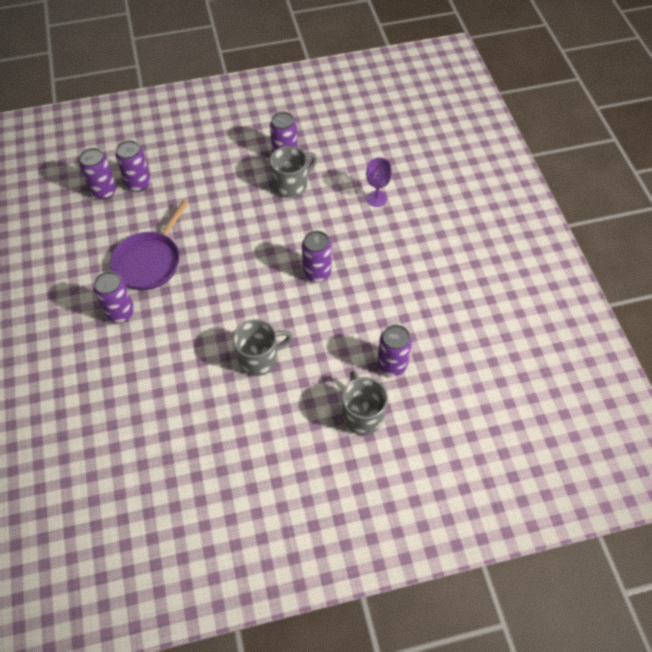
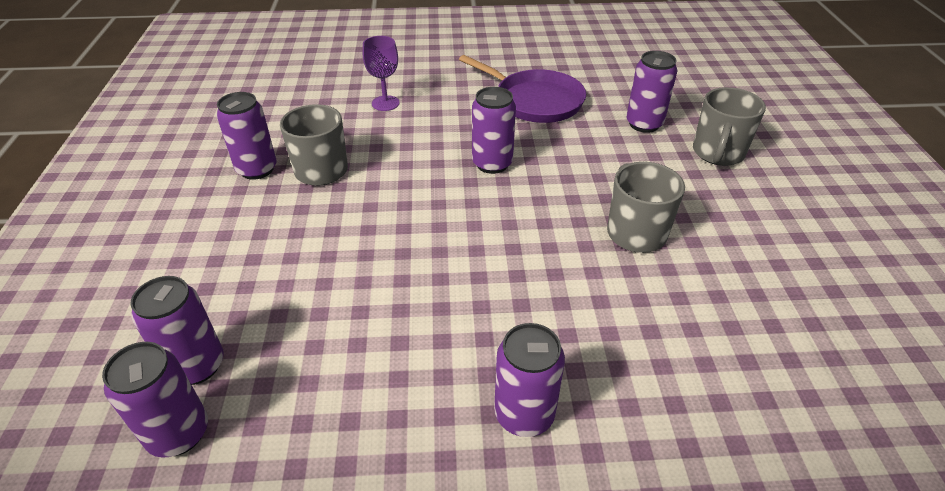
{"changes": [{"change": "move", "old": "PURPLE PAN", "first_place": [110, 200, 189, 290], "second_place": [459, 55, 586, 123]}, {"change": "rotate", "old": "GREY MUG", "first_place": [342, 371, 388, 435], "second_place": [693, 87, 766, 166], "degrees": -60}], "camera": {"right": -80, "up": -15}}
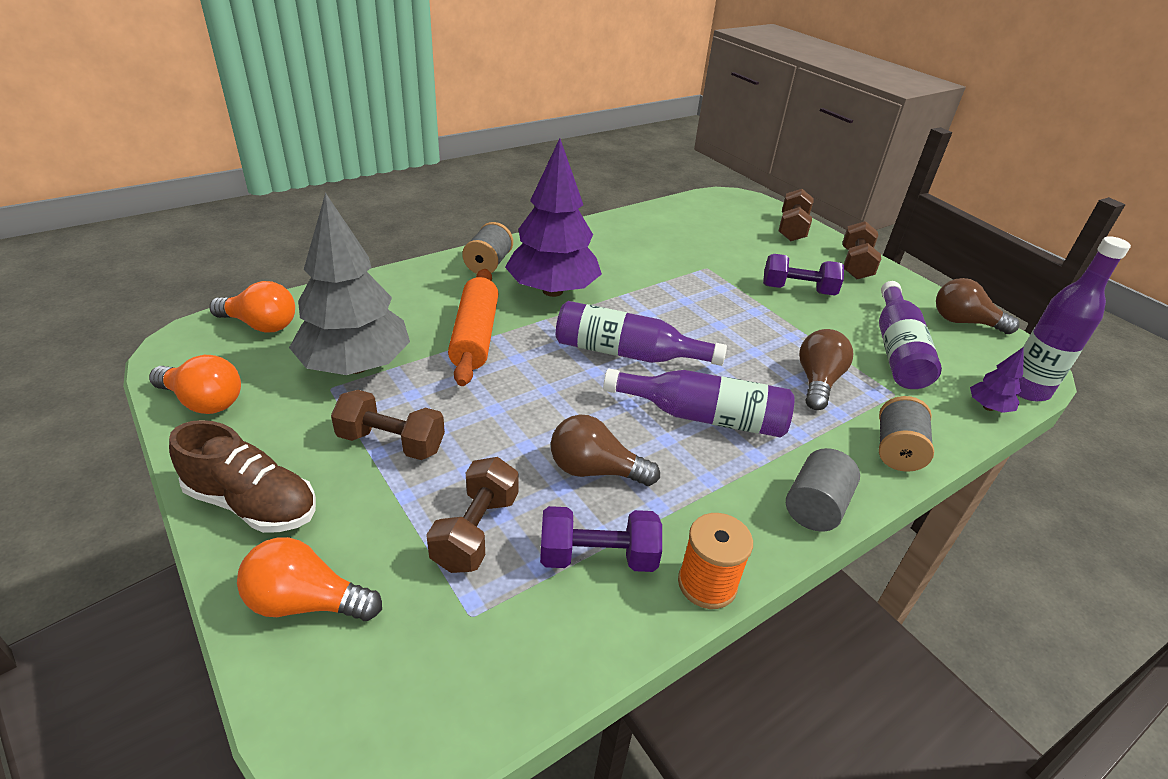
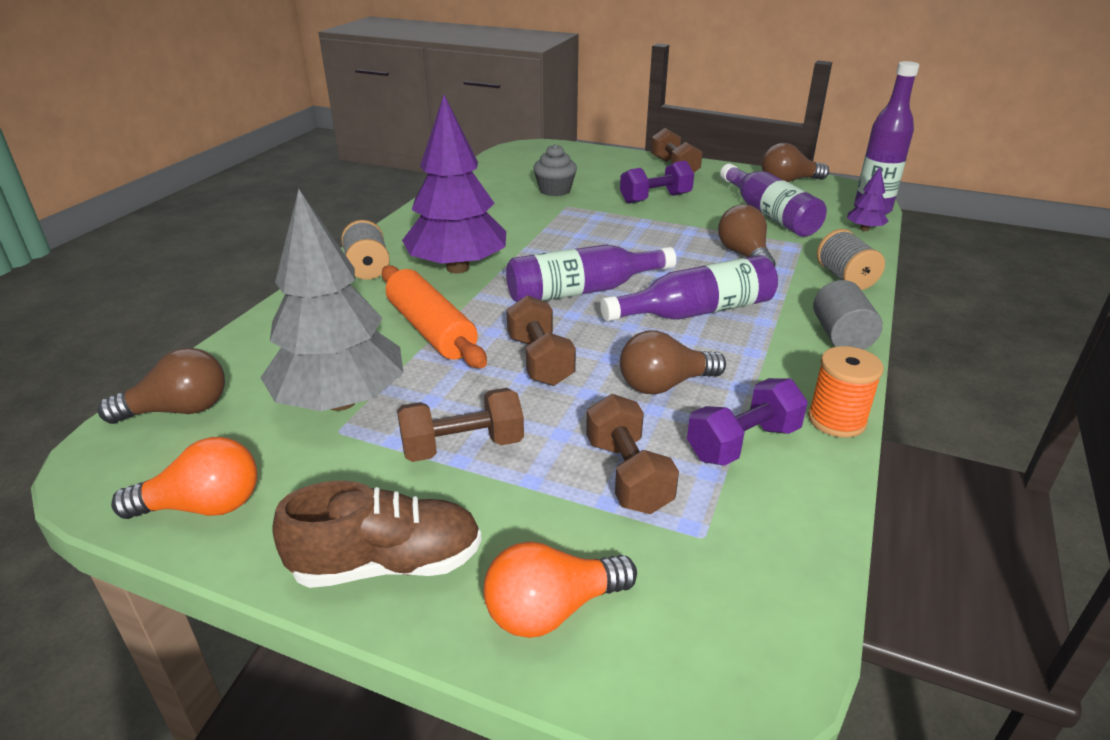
{"changes": [{"change": "recolor", "old": "ORANGE LIGHT BULB", "new": "BROWN LIGHT BULB", "first_place": [209, 281, 295, 333], "second_place": [98, 348, 225, 424]}, {"change": "move", "old": "BROWN DUMBBELL", "first_place": [779, 189, 814, 241], "second_place": [506, 295, 576, 386]}, {"change": "insert", "new": "GREY CUPCAKE", "second_place": [533, 144, 577, 196]}], "camera": {"right": -30, "up": -5}}
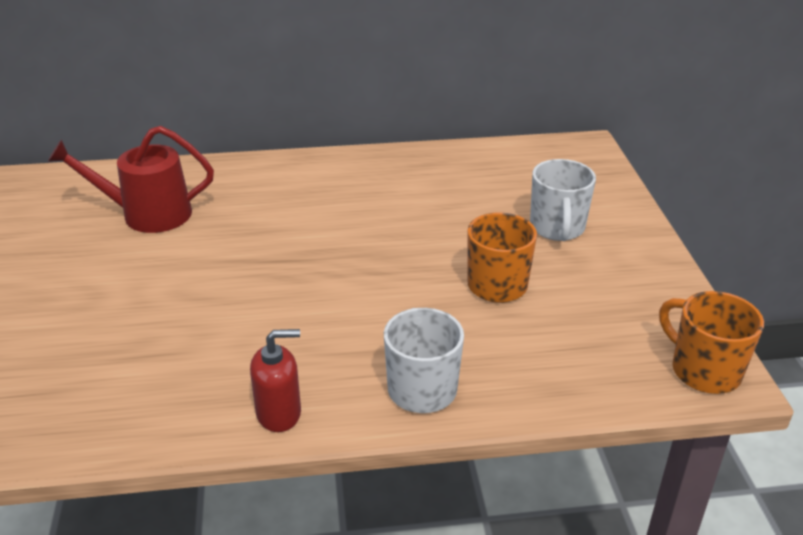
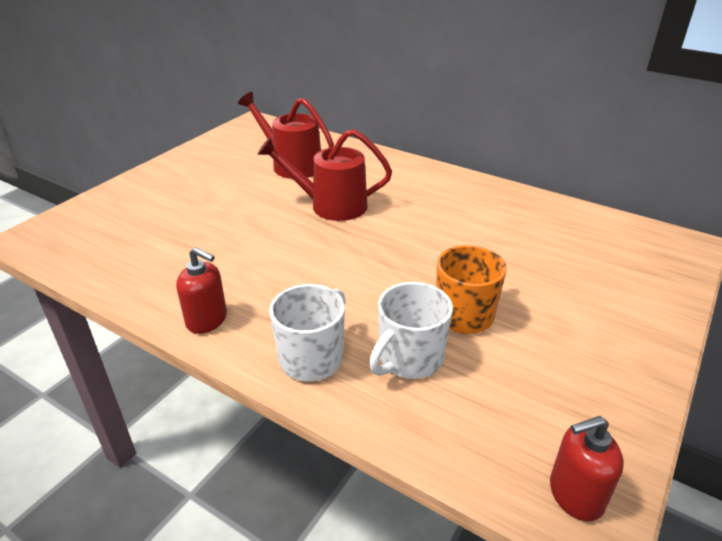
{"changes": [{"change": "insert", "new": "RED WATERING CAN", "second_place": [257, 129, 392, 221]}, {"change": "move", "old": "WHITE MUG", "first_place": [530, 159, 596, 241], "second_place": [369, 282, 453, 379]}, {"change": "replace", "old": "ORANGE MUG", "new": "RED SOAP DISPENSER", "first_place": [659, 291, 764, 394], "second_place": [550, 416, 624, 522]}], "camera": {"right": 40, "up": 0}}
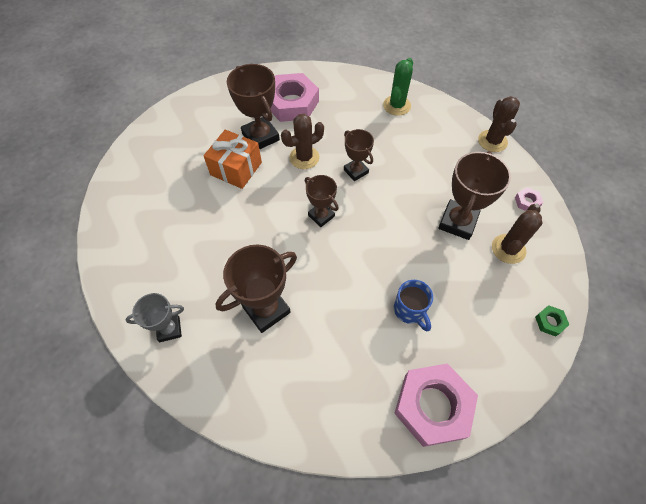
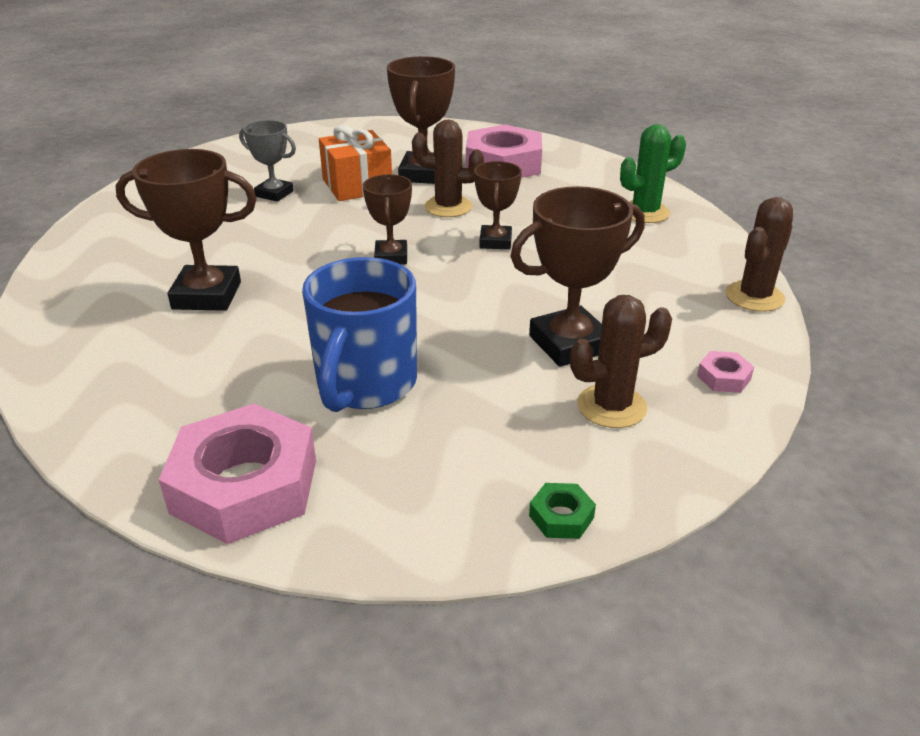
{"changes": [{"change": "move", "old": "GREY TROPHY", "first_place": [125, 293, 184, 342], "second_place": [239, 120, 296, 202]}, {"change": "resize", "old": "BLUE MUG", "first_place": [394, 280, 433, 331], "second_place": [302, 257, 417, 412], "factor": 1.74}], "camera": {"right": 40, "up": -25}}
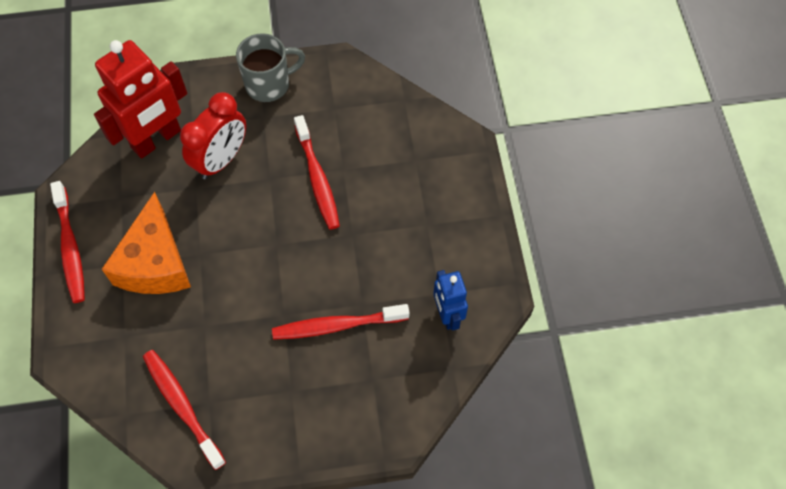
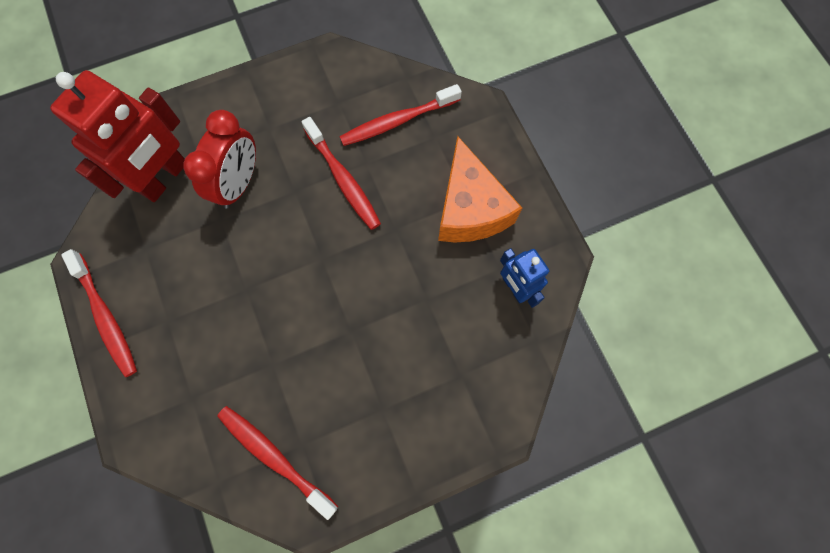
{"changes": [{"change": "move", "old": "RED TOOTHBRUSH", "first_place": [272, 304, 410, 340], "second_place": [339, 84, 462, 146]}, {"change": "move", "old": "ORANGE CHEESE", "first_place": [102, 192, 191, 294], "second_place": [438, 136, 522, 243]}, {"change": "delete", "old": "GREY MUG", "first_place": [236, 33, 305, 102]}], "camera": {"right": -15, "up": 10}}
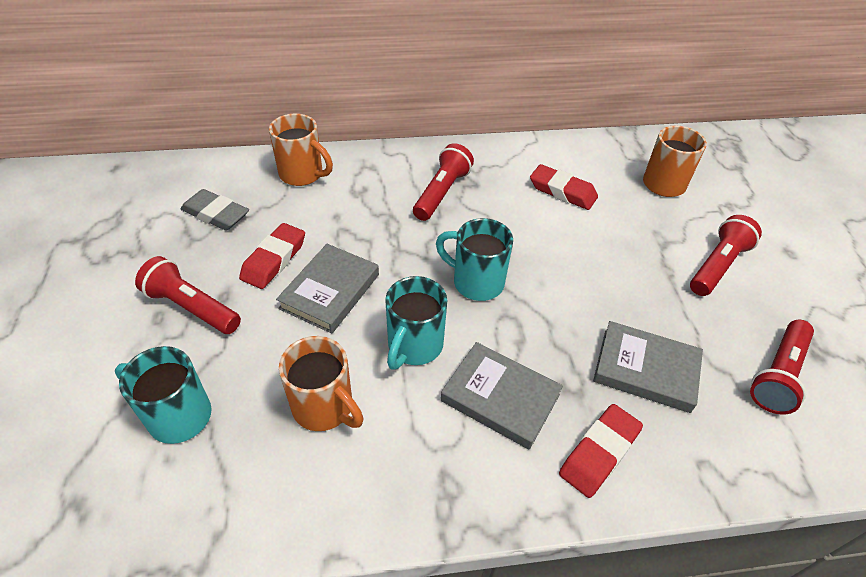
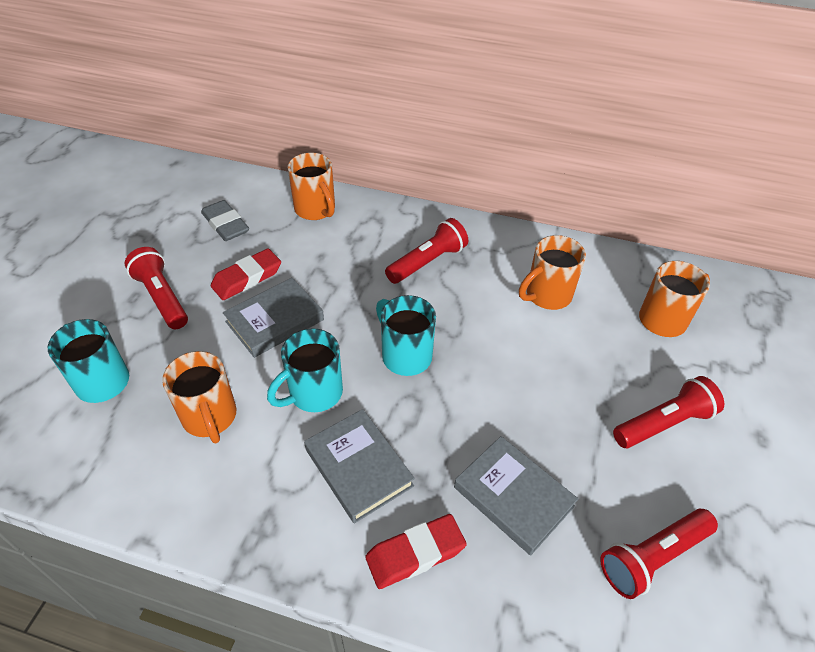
{"changes": [{"change": "replace", "old": "RED ERASER", "new": "ORANGE MUG", "first_place": [530, 164, 598, 210], "second_place": [519, 235, 586, 310]}], "camera": {"right": 25, "up": 0}}
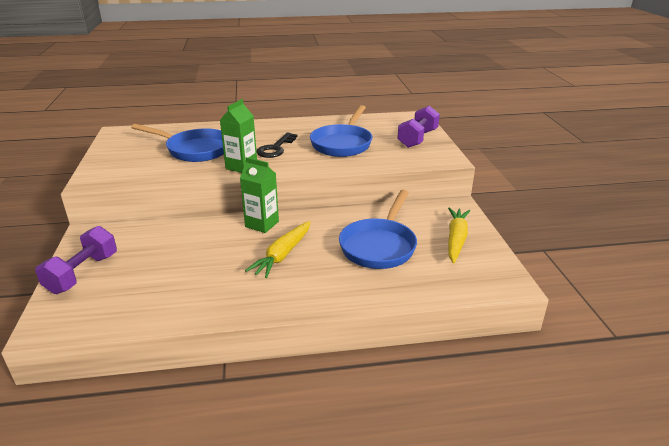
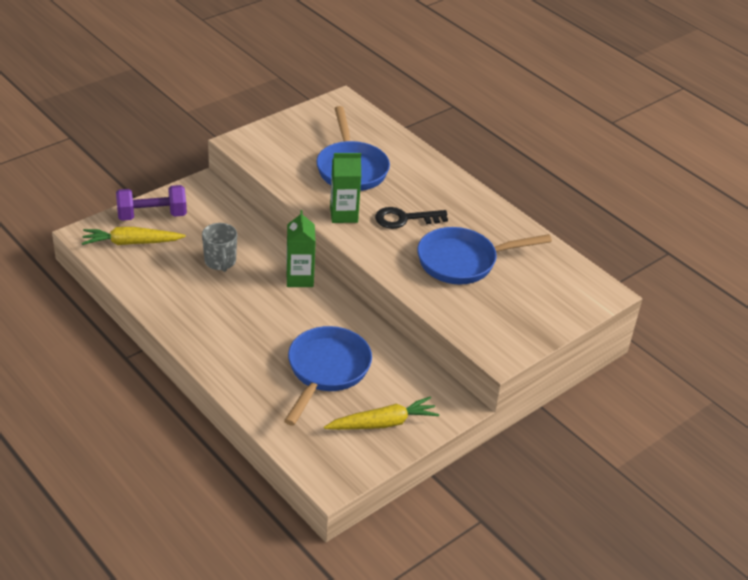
{"changes": [{"change": "move", "old": "YELLOW CARROT", "first_place": [245, 221, 311, 278], "second_place": [82, 227, 186, 245]}, {"change": "insert", "new": "GREY MUG", "second_place": [202, 223, 237, 272]}, {"change": "rotate", "old": "BLUE PAN", "first_place": [339, 190, 417, 269], "second_place": [284, 326, 372, 425], "degrees": 120}, {"change": "delete", "old": "PURPLE DUMBBELL", "first_place": [397, 106, 440, 148]}], "camera": {"right": 55, "up": 10}}
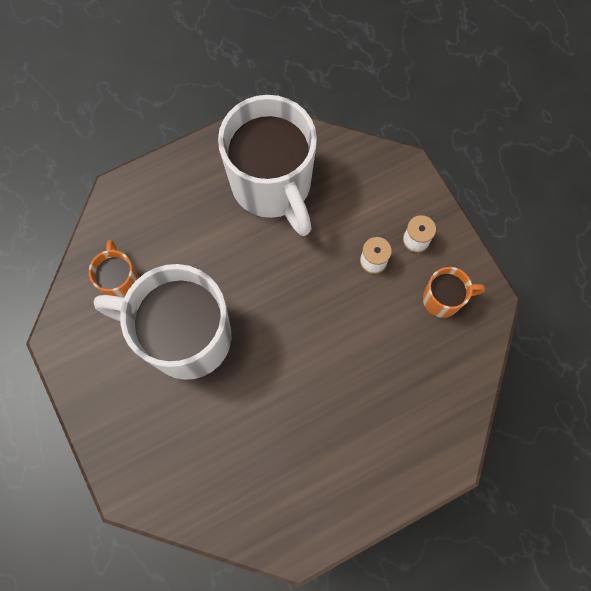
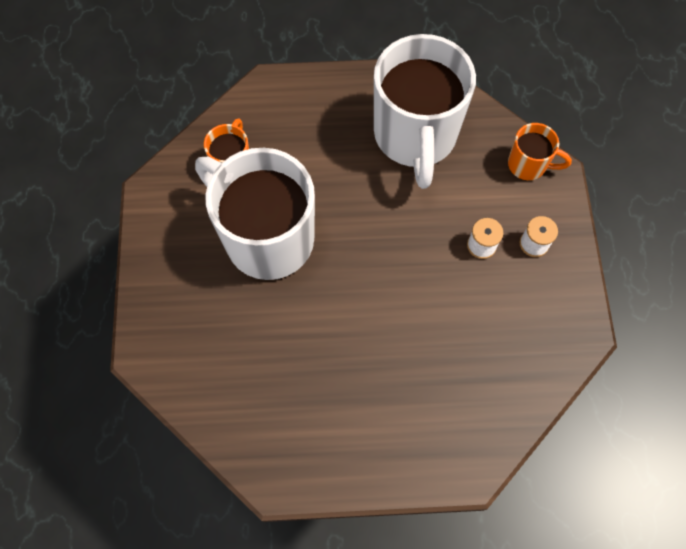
{"changes": [{"change": "move", "old": "ORANGE MUG", "first_place": [423, 267, 485, 318], "second_place": [508, 123, 572, 180]}], "camera": {"right": 25, "up": -5}}
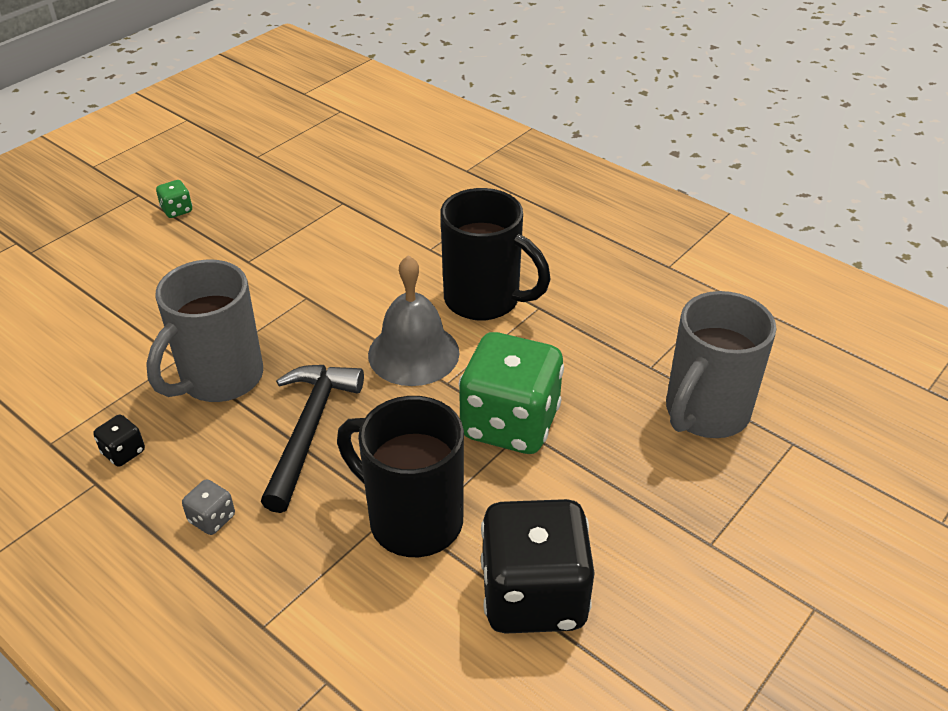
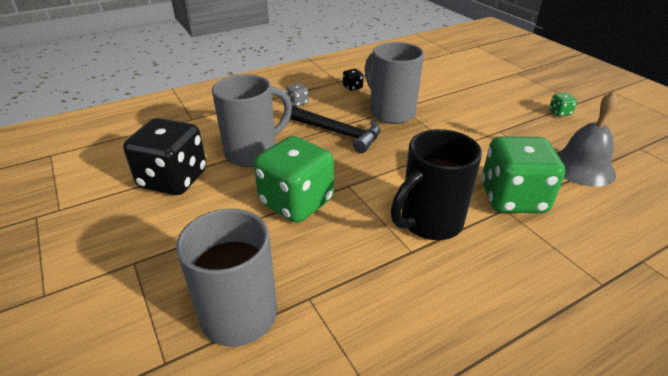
{"changes": [{"change": "recolor", "old": "BLACK MUG", "new": "GREY MUG", "first_place": [337, 396, 464, 557], "second_place": [212, 74, 292, 167]}, {"change": "insert", "new": "GREEN DICE", "second_place": [481, 136, 565, 213]}, {"change": "move", "old": "GREY BELL", "first_place": [368, 255, 460, 386], "second_place": [557, 92, 618, 187]}], "camera": {"right": 110, "up": -5}}
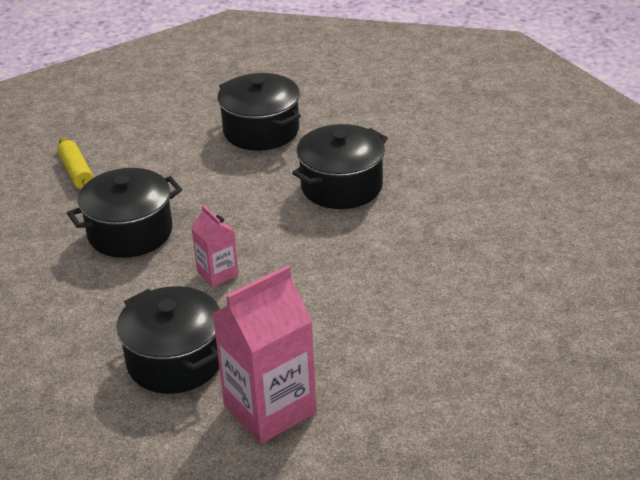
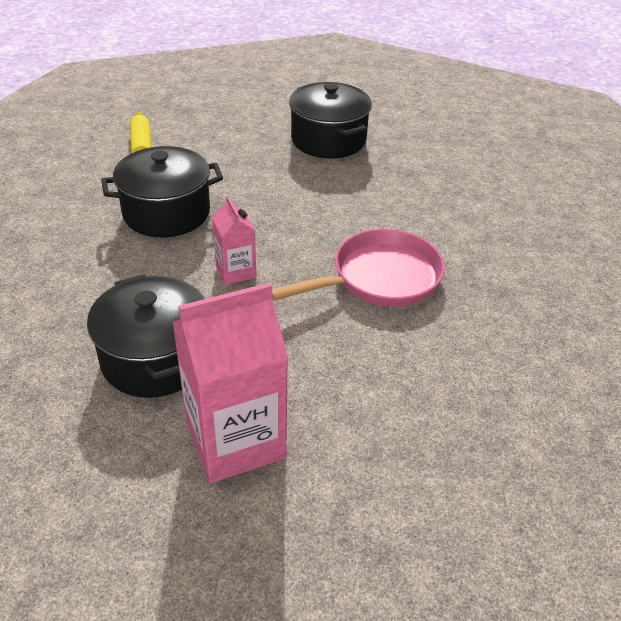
{"changes": [{"change": "insert", "new": "PINK PAN", "second_place": [272, 229, 445, 307]}, {"change": "delete", "old": "BLACK POT", "first_place": [292, 124, 388, 209]}], "camera": {"right": 10, "up": 5}}
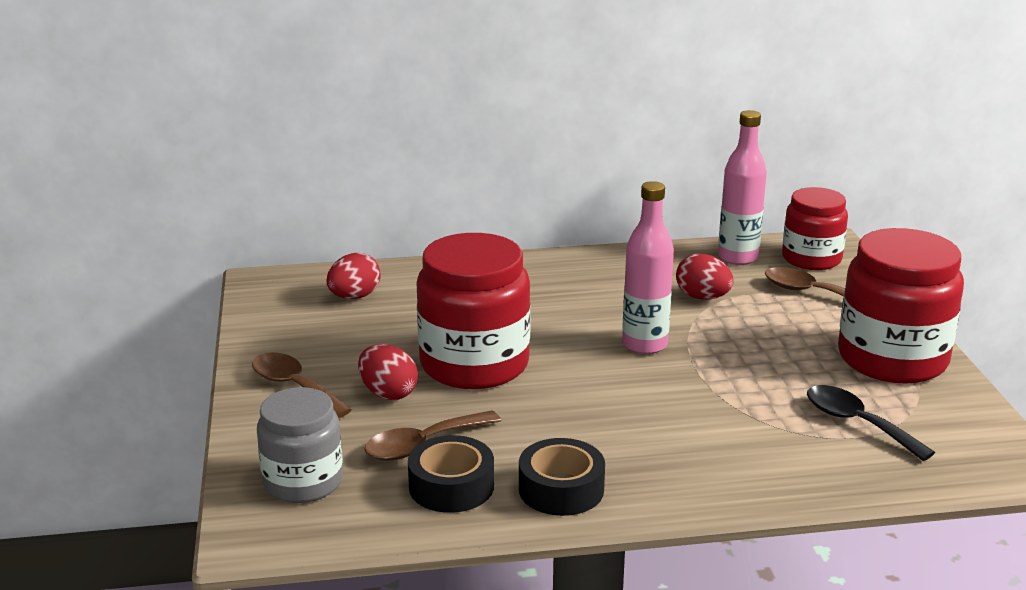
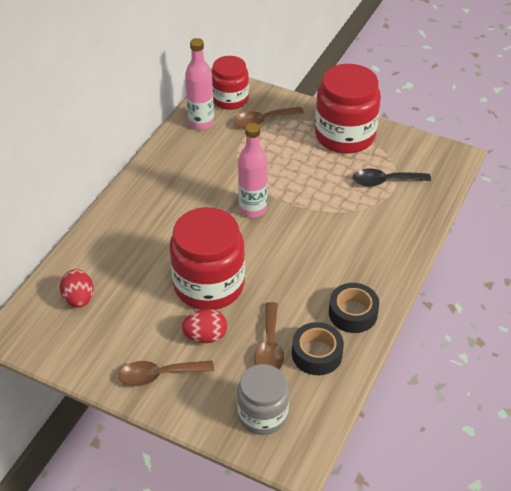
{"changes": [{"change": "delete", "old": "RED EGG", "first_place": [676, 254, 733, 300]}], "camera": {"right": -55, "up": 20}}
